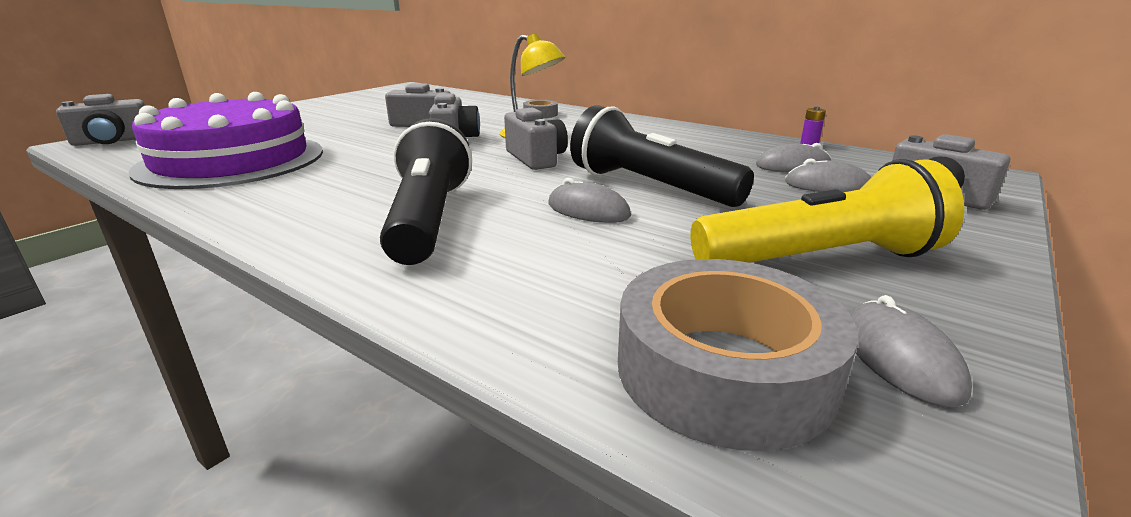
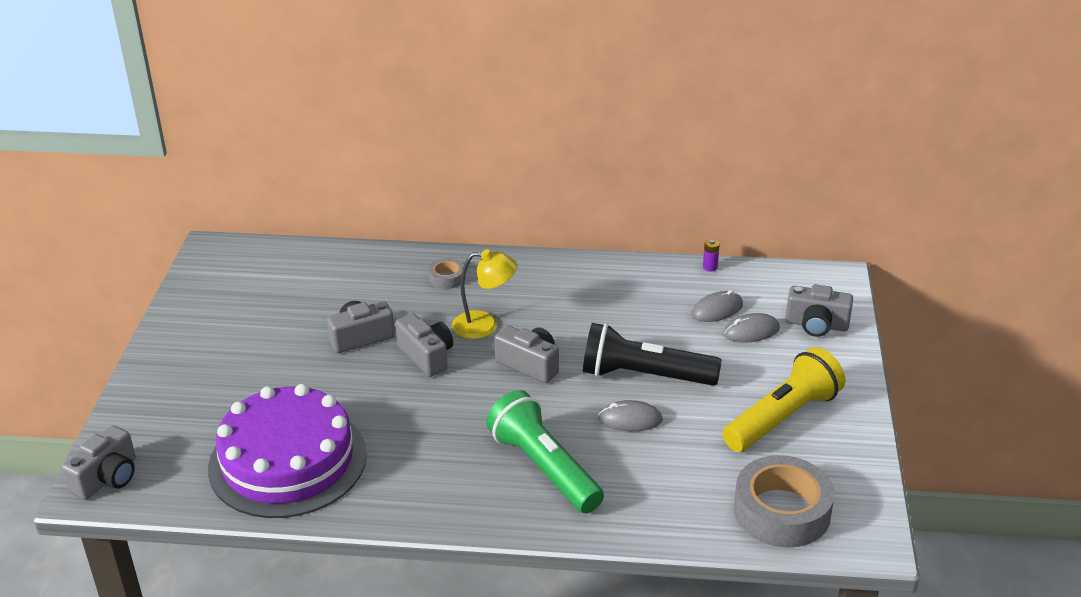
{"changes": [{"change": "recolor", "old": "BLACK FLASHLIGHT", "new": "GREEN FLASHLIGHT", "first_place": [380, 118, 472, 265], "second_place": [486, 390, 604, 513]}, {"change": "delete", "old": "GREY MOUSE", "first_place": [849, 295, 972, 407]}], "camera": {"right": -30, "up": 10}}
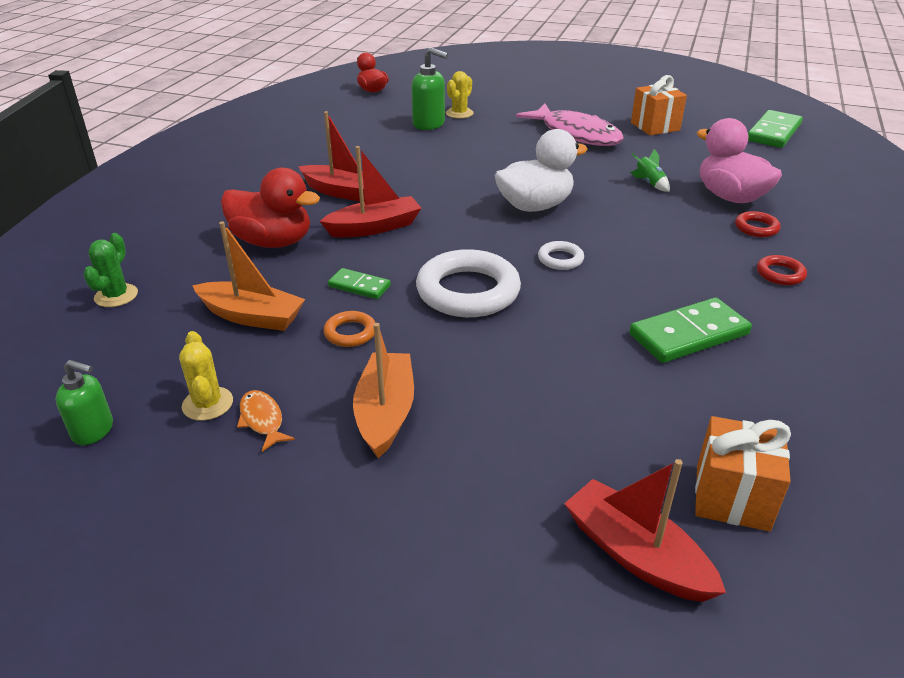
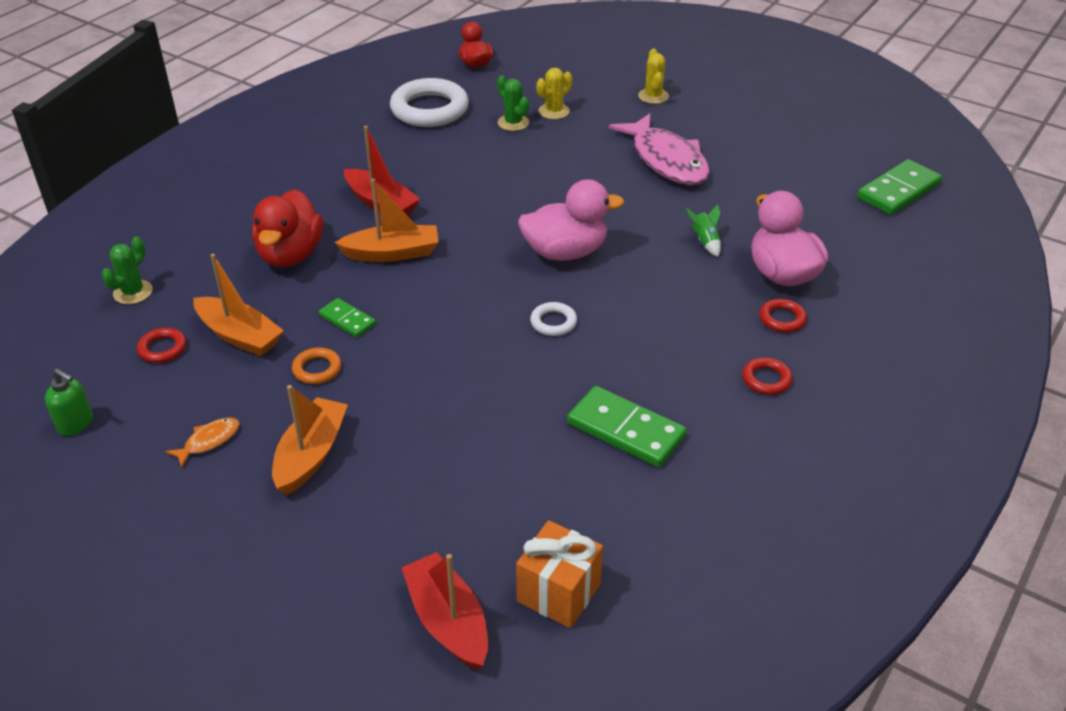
{"changes": [{"change": "insert", "new": "RED RING", "second_place": [137, 328, 187, 363]}, {"change": "rotate", "old": "ORANGE FISH", "first_place": [237, 390, 295, 452], "second_place": [165, 418, 240, 468], "degrees": 60}, {"change": "rotate", "old": "RED DUCK", "first_place": [221, 167, 320, 248], "second_place": [252, 189, 323, 267], "degrees": 60}, {"change": "recolor", "old": "RED BOAT", "new": "ORANGE BOAT", "first_place": [320, 146, 421, 238], "second_place": [335, 179, 439, 262]}, {"change": "move", "old": "WHITE RING", "first_place": [416, 249, 521, 317], "second_place": [390, 78, 469, 127]}, {"change": "replace", "old": "GREEN SOAP DISPENSER", "new": "GREEN CACTUS", "first_place": [412, 47, 448, 130], "second_place": [497, 76, 529, 131]}, {"change": "recolor", "old": "WHITE DUCK", "new": "PINK DUCK", "first_place": [495, 129, 588, 212], "second_place": [518, 179, 624, 261]}, {"change": "rotate", "old": "GREEN DOMINO", "first_place": [629, 298, 752, 363], "second_place": [567, 386, 686, 467], "degrees": 45}, {"change": "move", "old": "YELLOW CACTUS", "first_place": [179, 331, 233, 421], "second_place": [638, 48, 669, 104]}, {"change": "delete", "old": "ORANGE GIFT", "first_place": [631, 75, 687, 136]}], "camera": {"right": 15, "up": 5}}
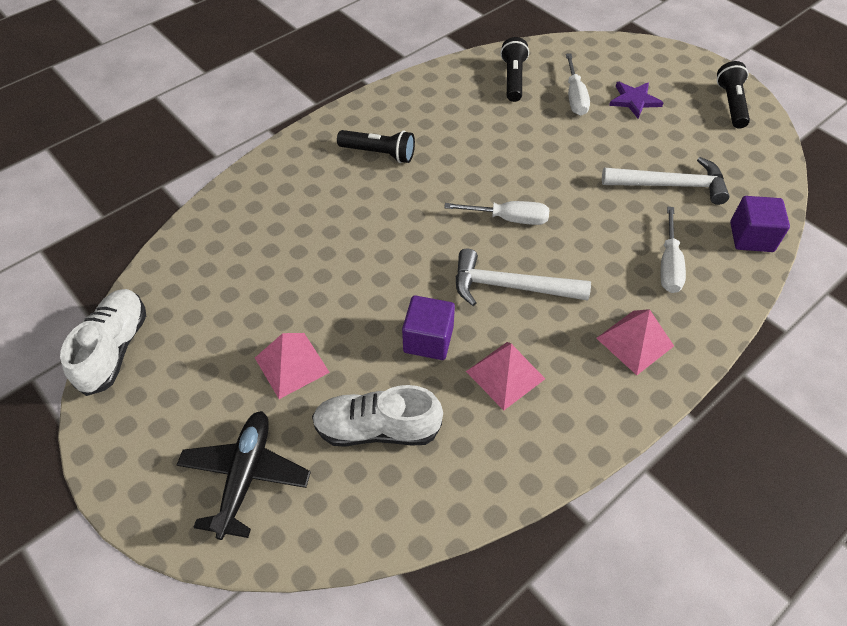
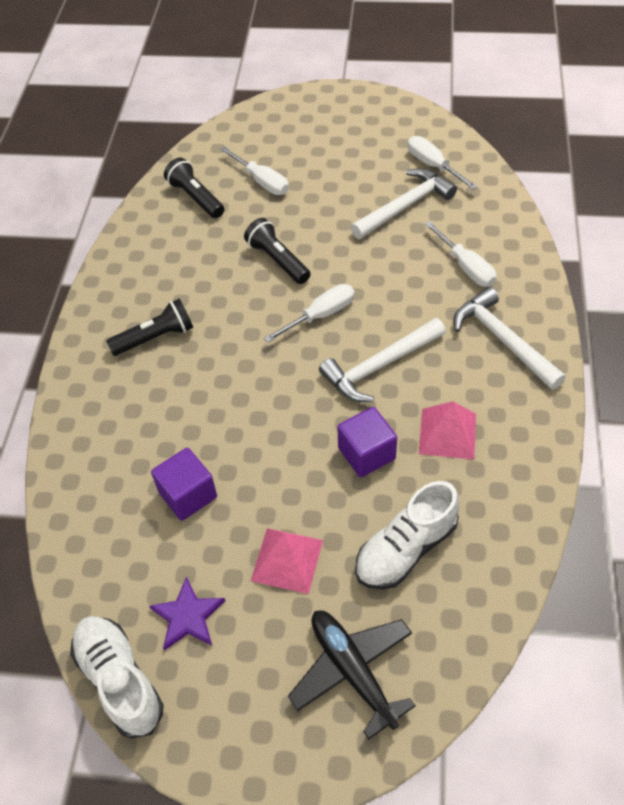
{"changes": [{"change": "move", "old": "PURPLE STAR", "first_place": [609, 82, 664, 118], "second_place": [149, 576, 225, 651]}, {"change": "move", "old": "PURPLE CUBE", "first_place": [730, 196, 790, 252], "second_place": [151, 448, 217, 521]}, {"change": "move", "old": "BLACK FLASHLIGHT", "first_place": [717, 61, 750, 129], "second_place": [244, 218, 310, 284]}, {"change": "insert", "new": "WHITE SCREWDRIVER", "second_place": [407, 136, 478, 190]}, {"change": "replace", "old": "PINK PYRAMID", "new": "WHITE HAMMER", "first_place": [596, 309, 674, 375], "second_place": [453, 287, 566, 390]}], "camera": {"right": -40, "up": 0}}
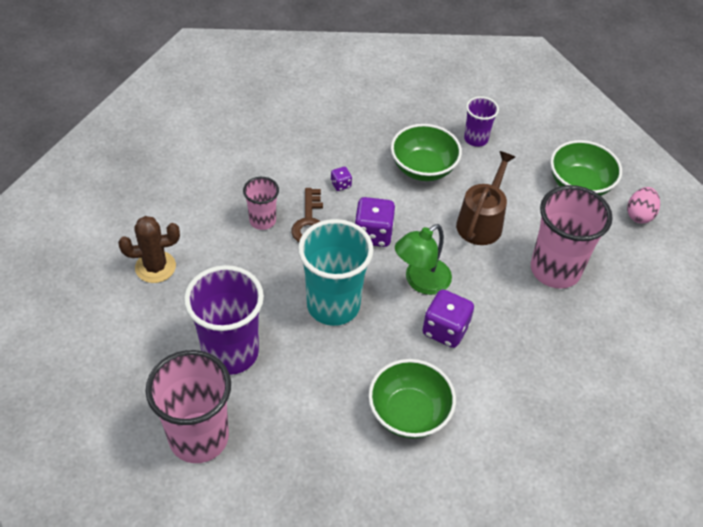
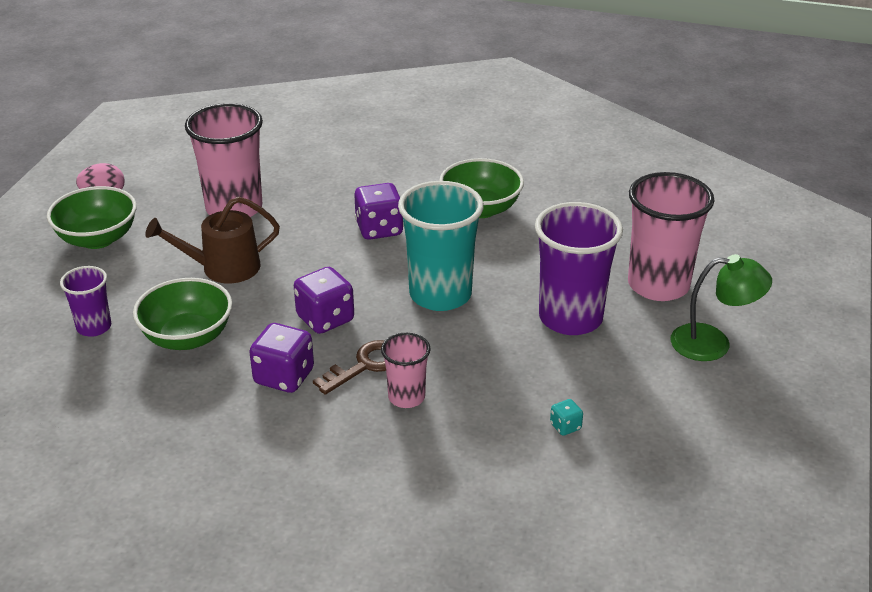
{"changes": [{"change": "resize", "old": "PURPLE DICE", "first_place": [331, 167, 352, 191], "second_place": [249, 323, 314, 393], "factor": 2.05}, {"change": "replace", "old": "BROWN CACTUS", "new": "TURQUOISE DICE", "first_place": [118, 216, 180, 283], "second_place": [550, 399, 583, 436]}, {"change": "move", "old": "GREEN LAMP", "first_place": [395, 224, 452, 295], "second_place": [670, 254, 772, 361]}], "camera": {"right": -130, "up": -15}}
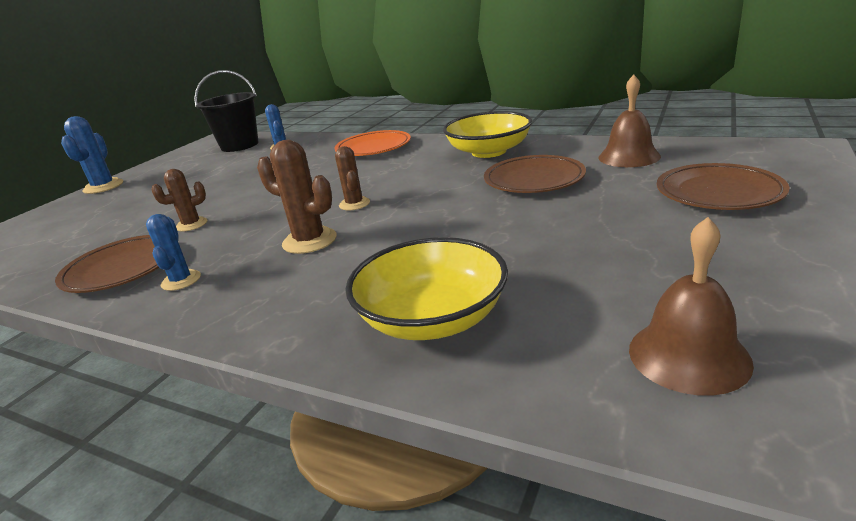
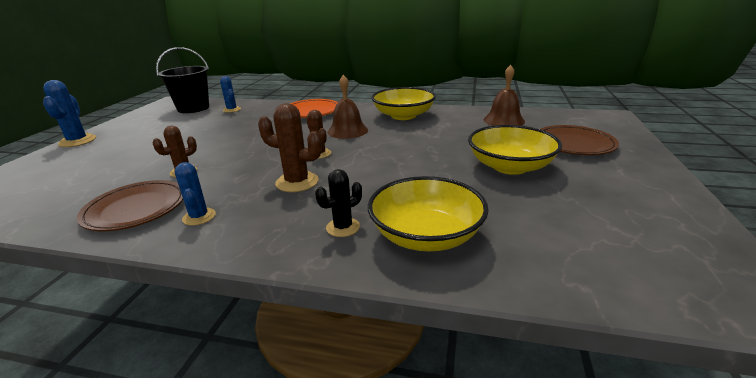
{"changes": [{"change": "insert", "new": "BLACK CACTUS", "second_place": [315, 169, 362, 237]}, {"change": "move", "old": "BROWN BELL", "first_place": [629, 217, 754, 396], "second_place": [327, 75, 368, 139]}, {"change": "insert", "new": "YELLOW BOWL", "second_place": [468, 125, 562, 175]}, {"change": "delete", "old": "BROWN PLATE", "first_place": [484, 155, 586, 193]}], "camera": {"right": -15, "up": 0}}
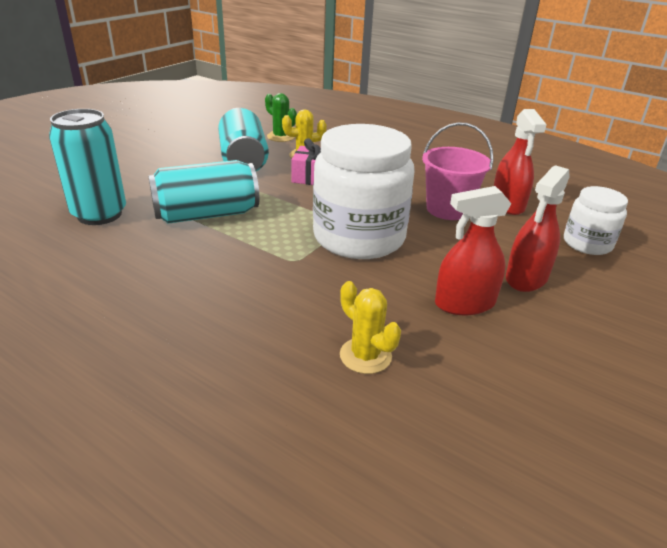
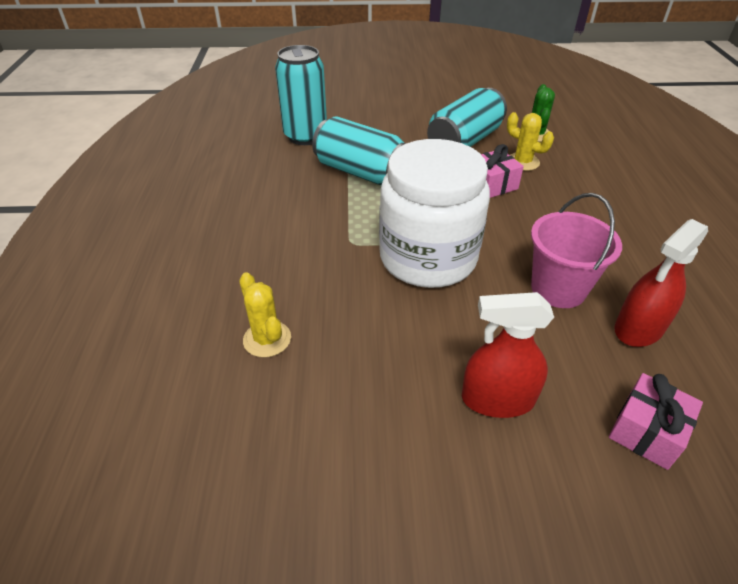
{"changes": [{"change": "rotate", "old": "YELLOW CACTUS", "first_place": [340, 281, 401, 374], "second_place": [239, 272, 291, 358], "degrees": -45}, {"change": "replace", "old": "WHITE JAR", "new": "PINK GIFT", "first_place": [564, 186, 628, 255], "second_place": [609, 373, 703, 470]}, {"change": "delete", "old": "RED SPRAY BOTTLE", "first_place": [435, 186, 512, 315]}], "camera": {"right": 55, "up": 10}}
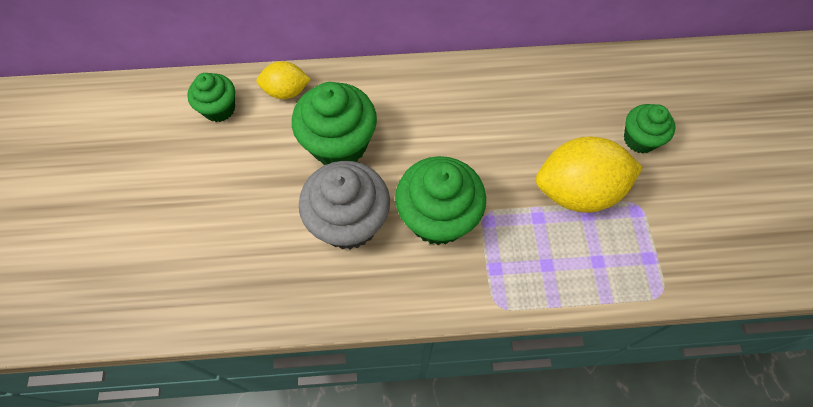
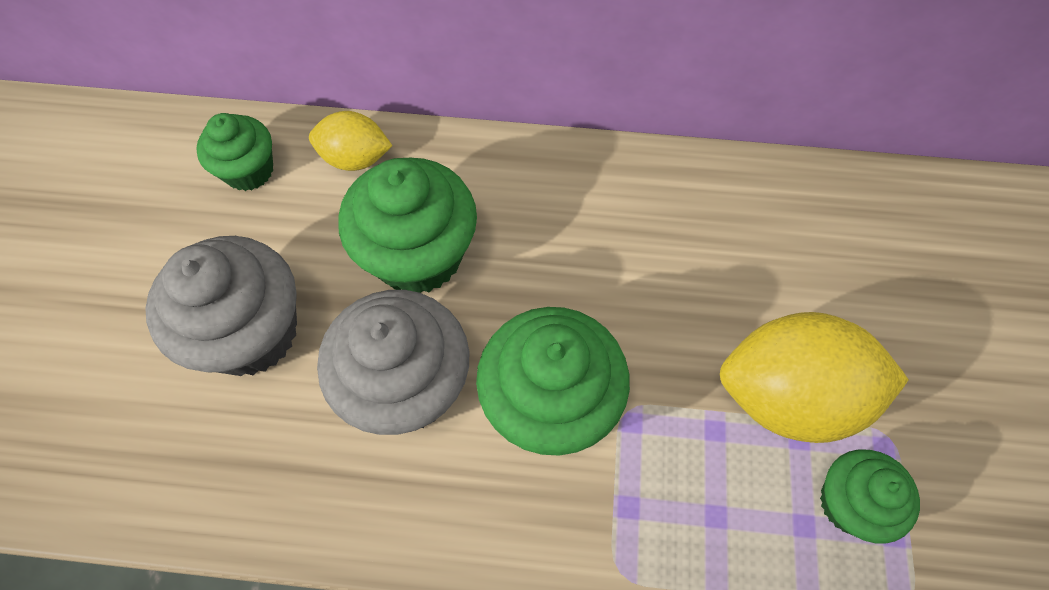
{"changes": [{"change": "insert", "new": "GREY CUPCAKE", "second_place": [145, 236, 297, 376]}, {"change": "move", "old": "GREEN CUPCAKE", "first_place": [624, 104, 675, 153], "second_place": [820, 450, 920, 544]}], "camera": {"right": 10, "up": 0}}
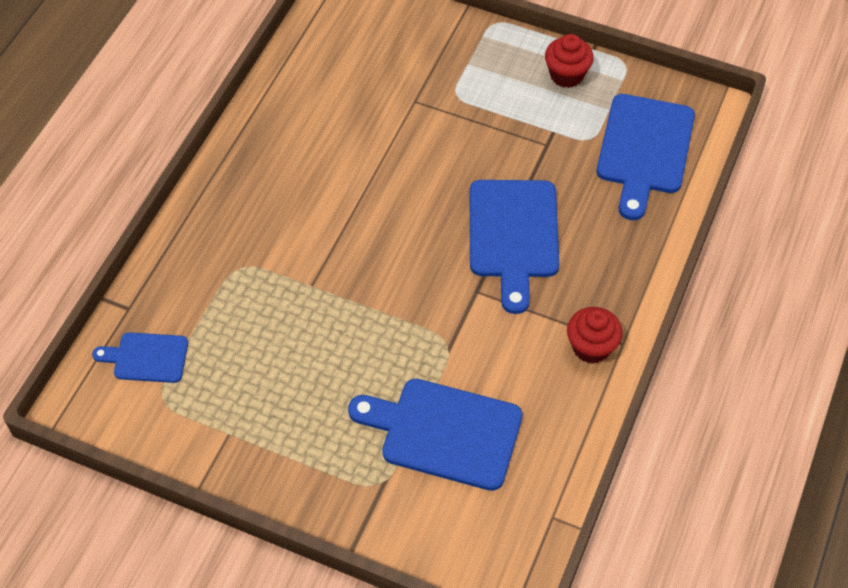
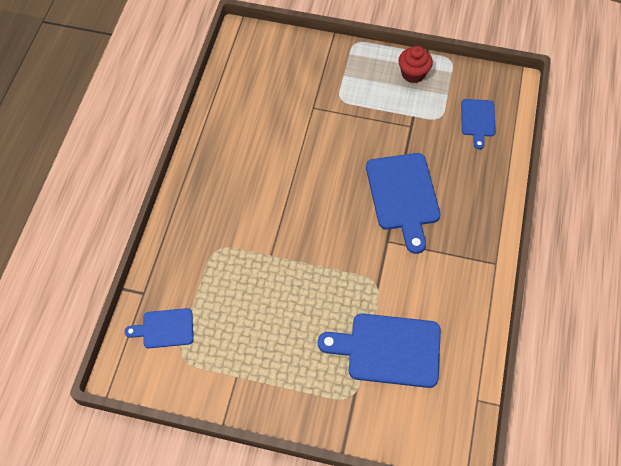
{"changes": [{"change": "resize", "old": "BLUE CUTTING BOARD", "first_place": [597, 94, 695, 220], "second_place": [461, 99, 496, 149], "factor": 0.56}, {"change": "delete", "old": "RED CUPCAKE", "first_place": [567, 307, 623, 364]}], "camera": {"right": -10, "up": 5}}
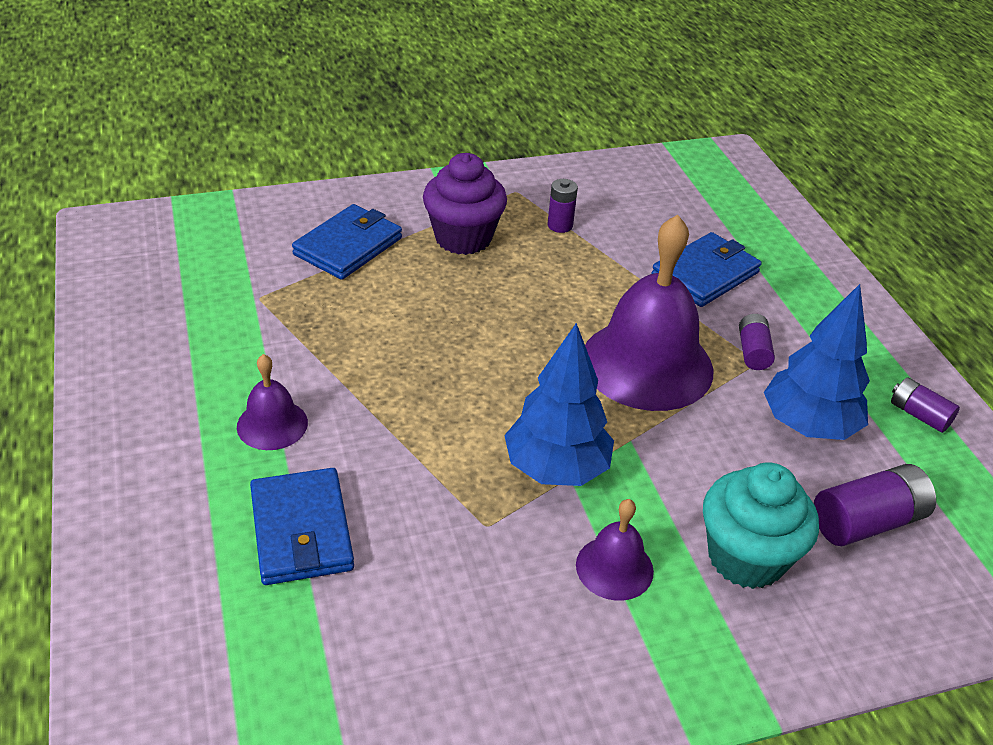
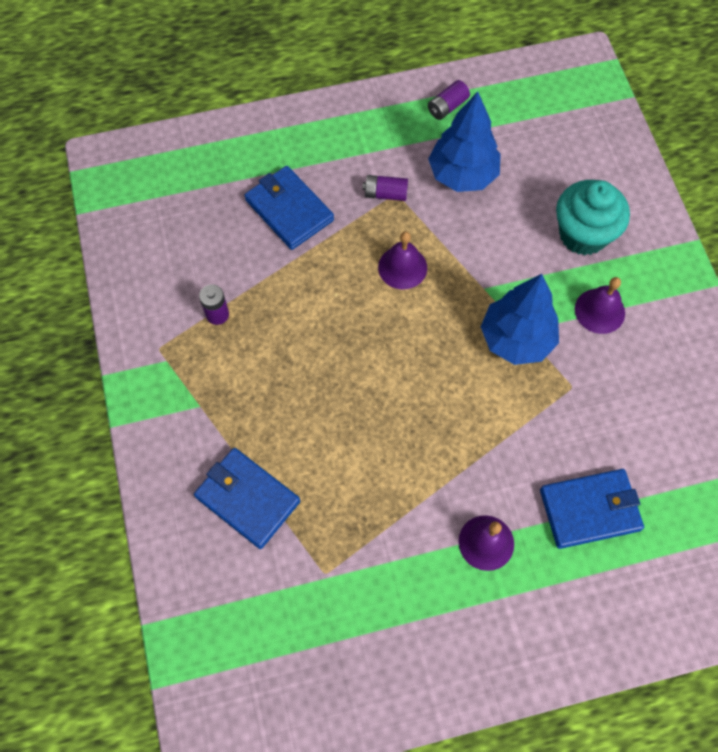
{"changes": [{"change": "resize", "old": "PURPLE BELL", "first_place": [585, 215, 713, 411], "second_place": [378, 231, 427, 289], "factor": 0.48}, {"change": "delete", "old": "PURPLE CUPCAKE", "first_place": [423, 153, 507, 255]}, {"change": "delete", "old": "PURPLE BATTERY", "first_place": [814, 464, 936, 546]}], "camera": {"right": -85, "up": 25}}
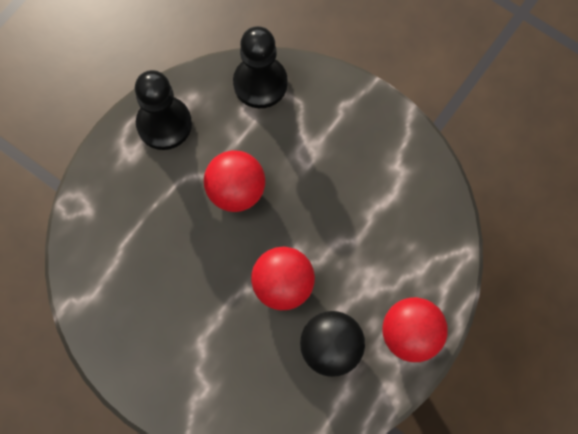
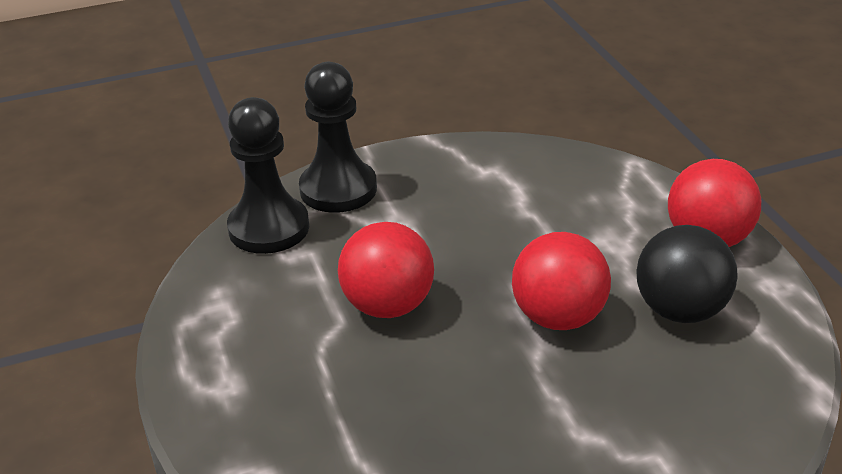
{"changes": [{"change": "move", "old": "BLACK PAWN", "first_place": [135, 70, 192, 150], "second_place": [299, 62, 377, 213]}], "camera": {"right": -55, "up": -35}}
